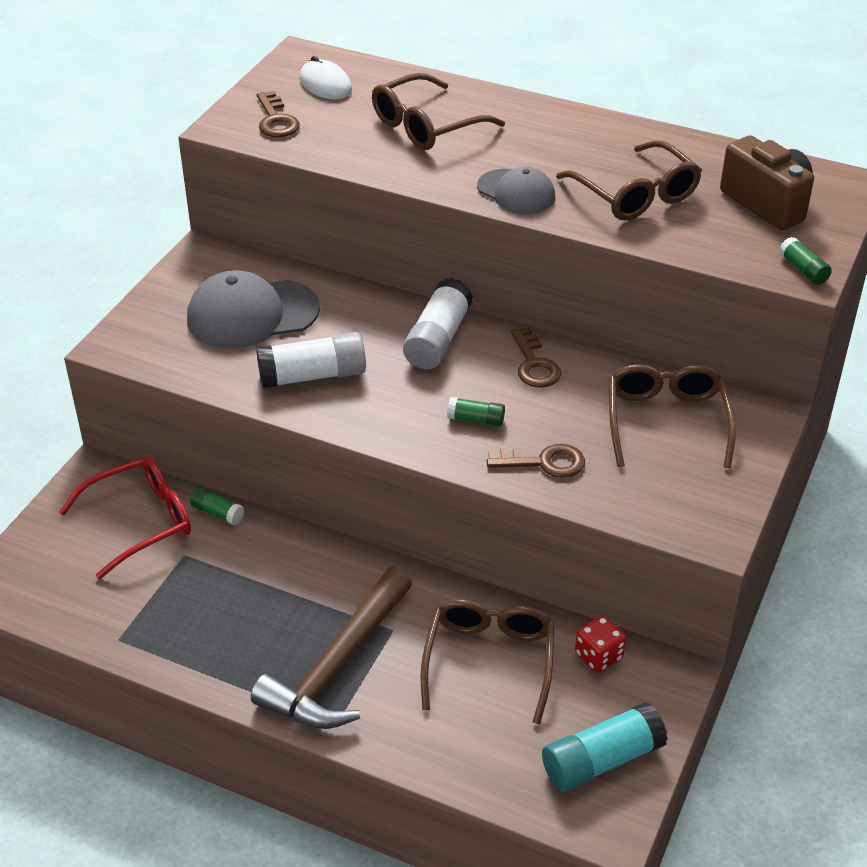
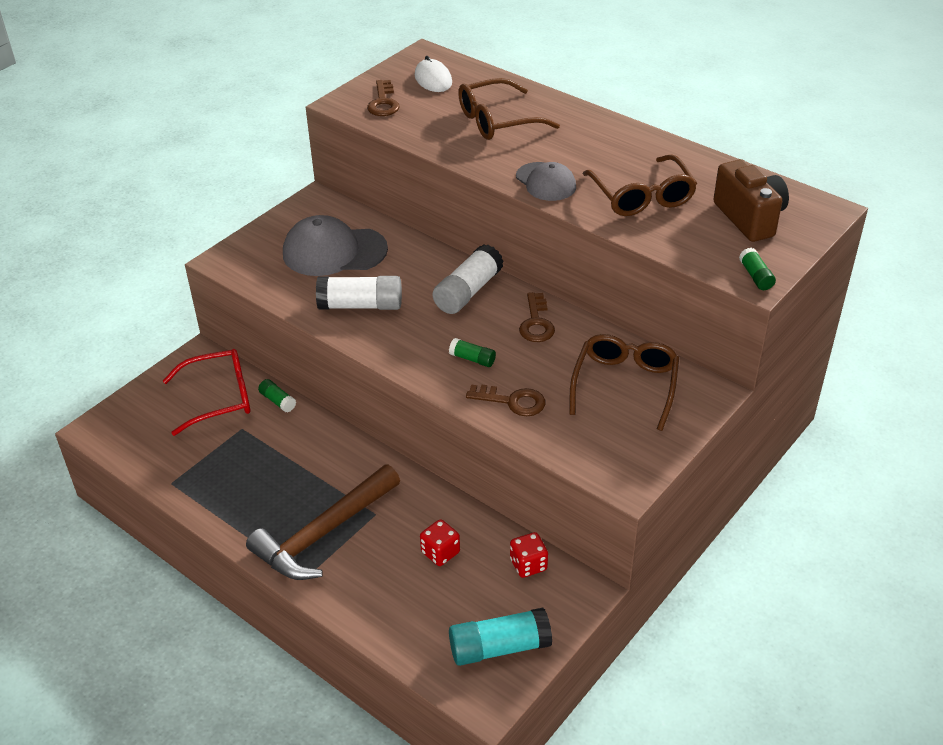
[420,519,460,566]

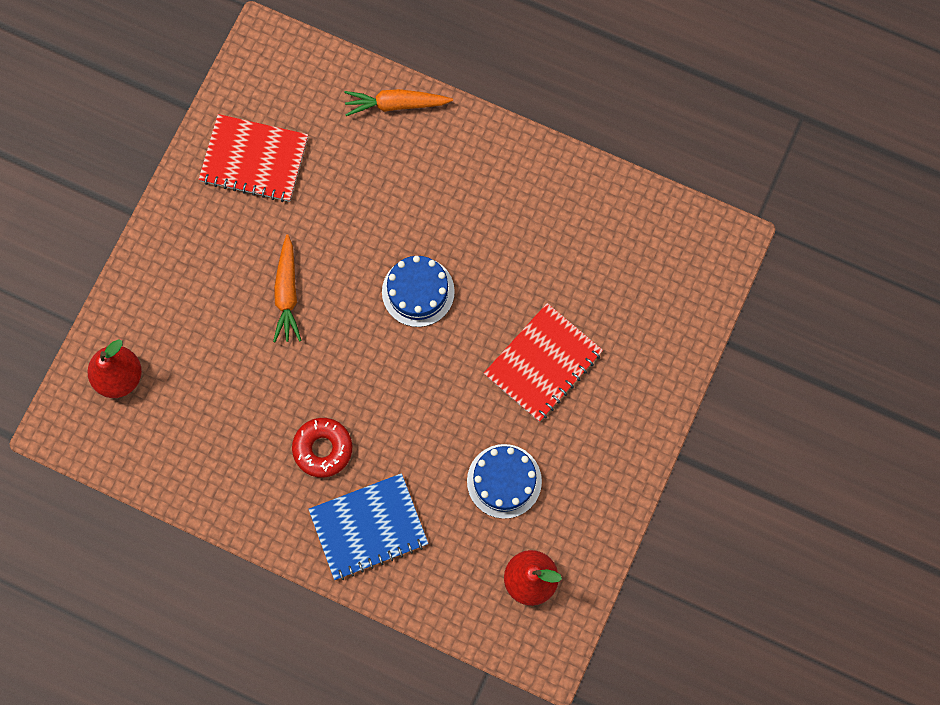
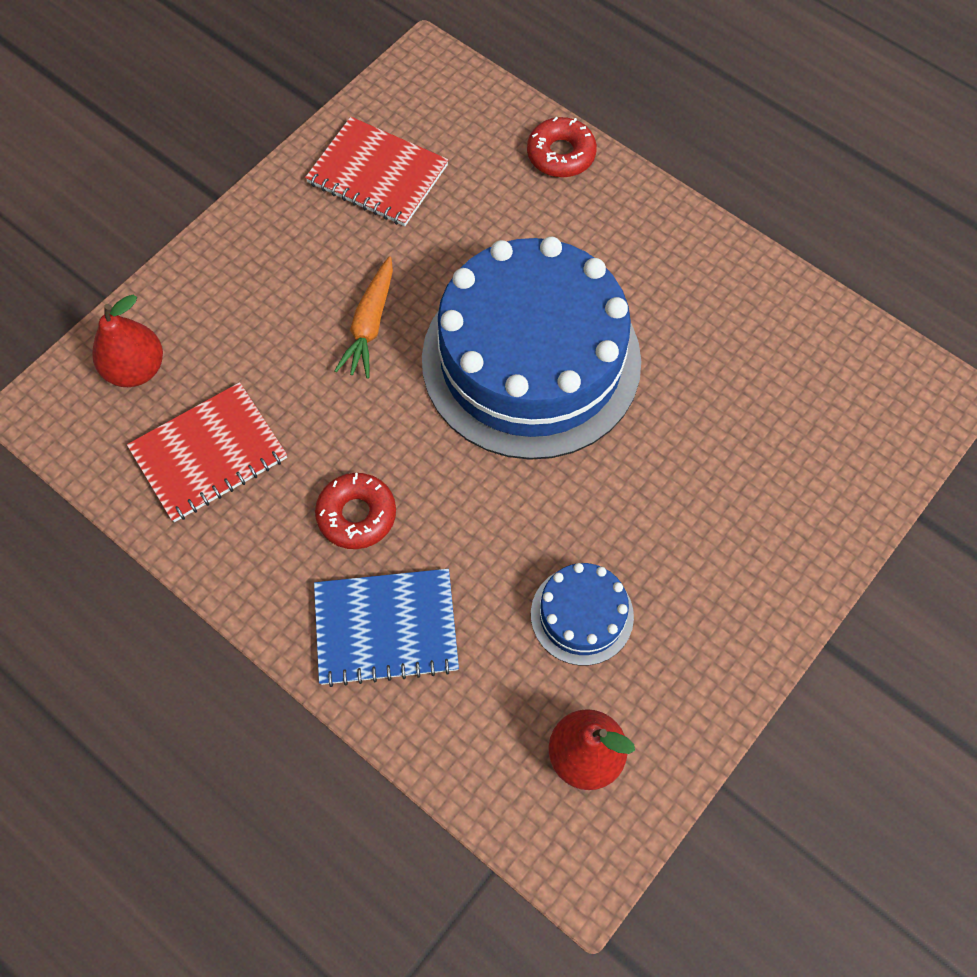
[127,382,287,522]
[422,236,641,460]
[527,117,597,177]

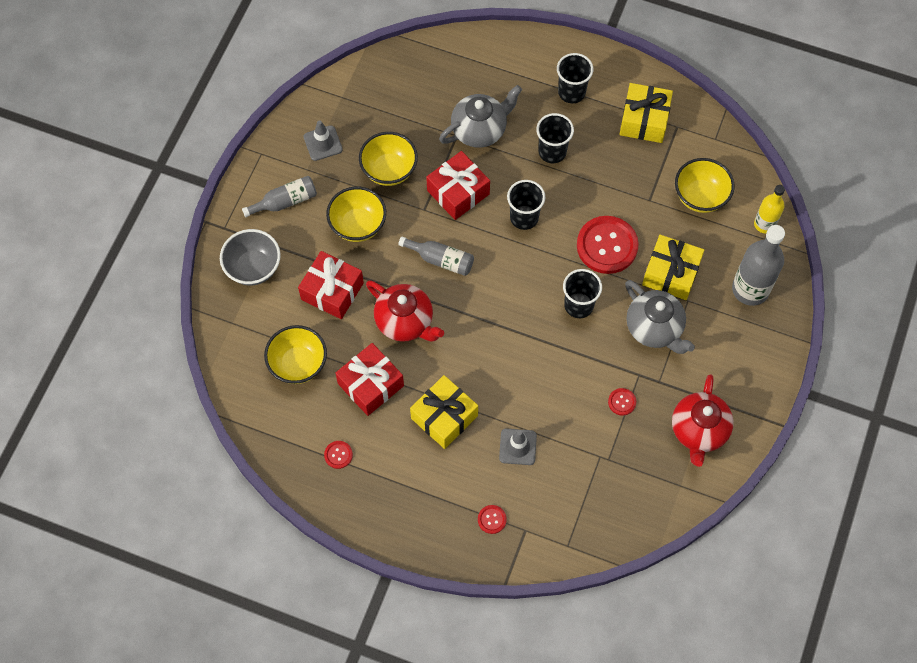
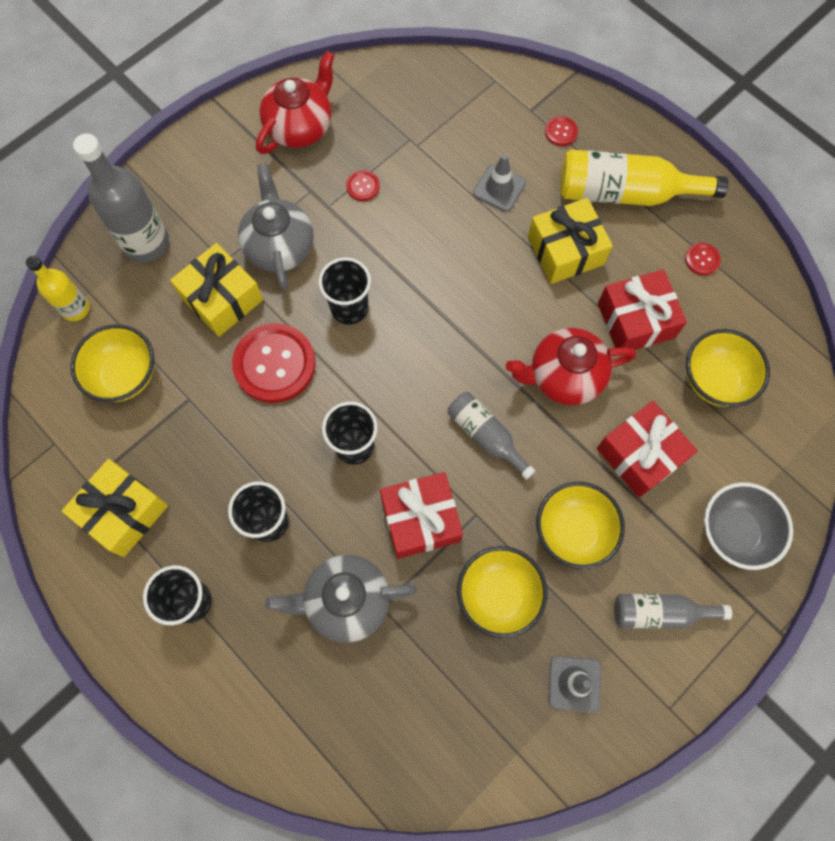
[506,328,636,405]
[560,149,729,206]

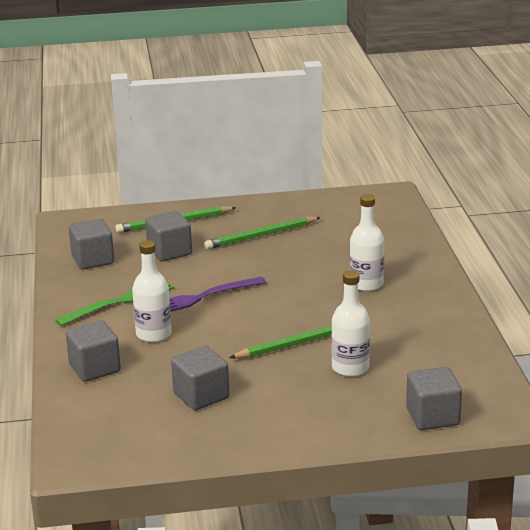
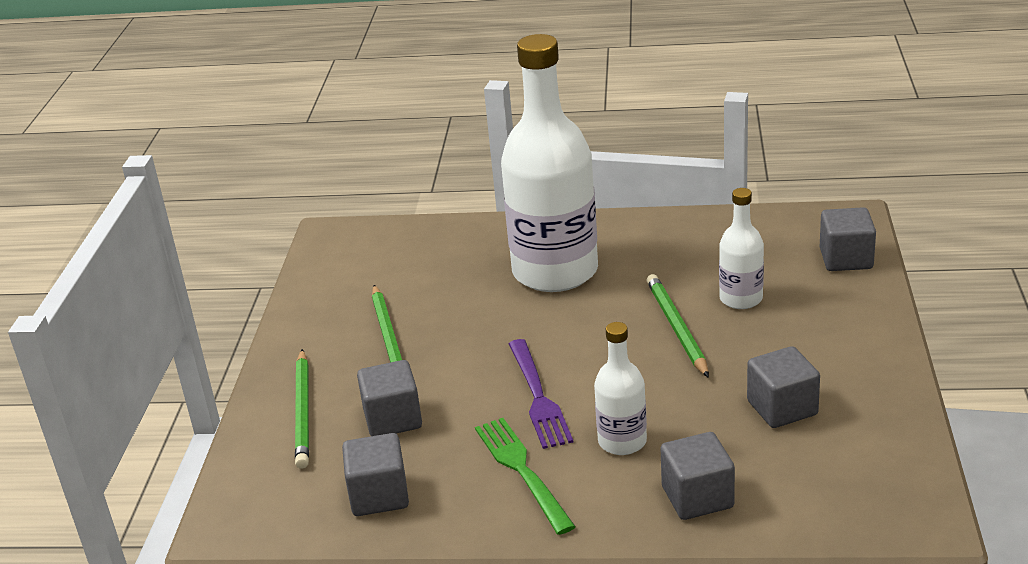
[501,34,598,292]

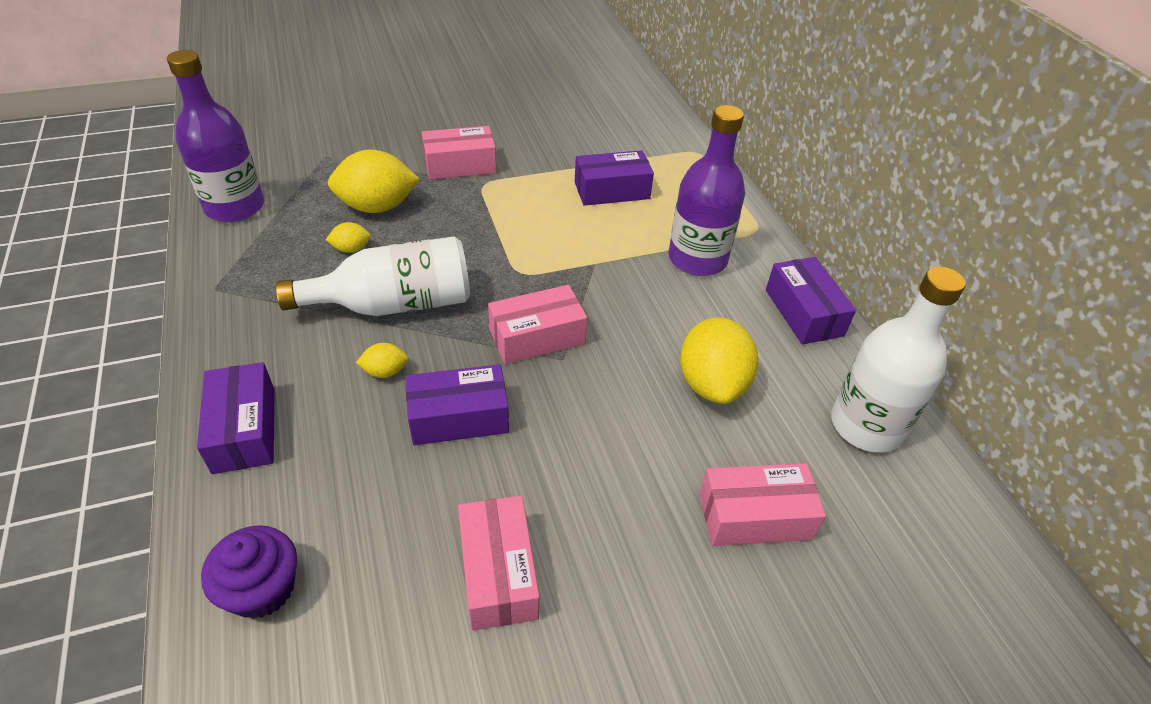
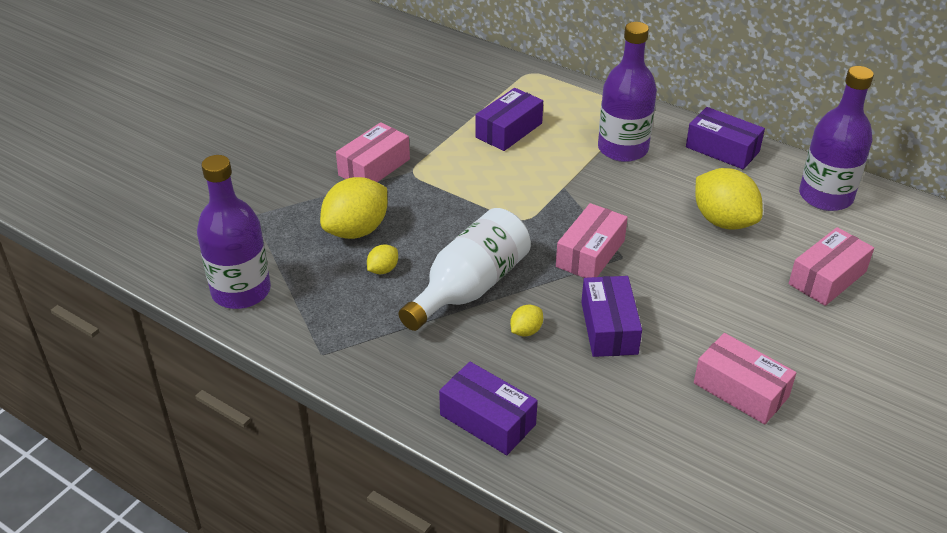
[581,276,642,357]
[799,66,874,211]
[201,525,297,619] (first image)

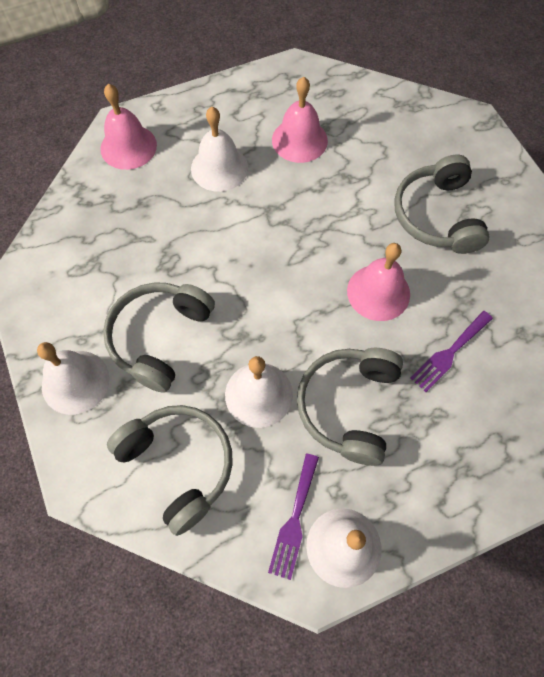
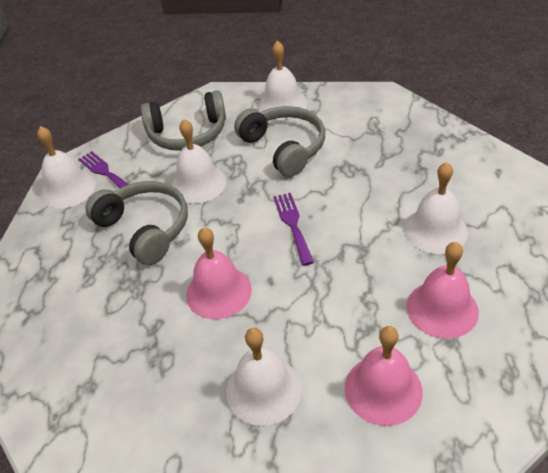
[226,328,302,426]
[273,193,314,266]
[345,326,423,426]

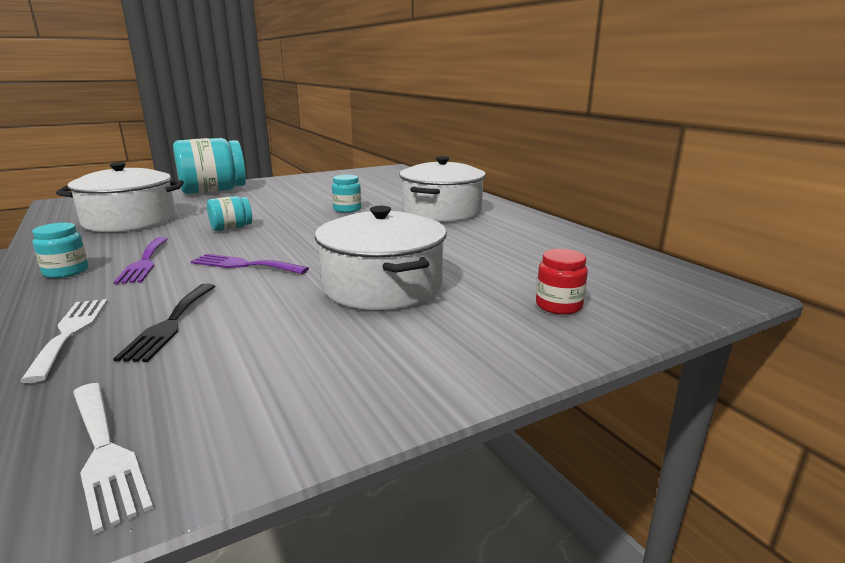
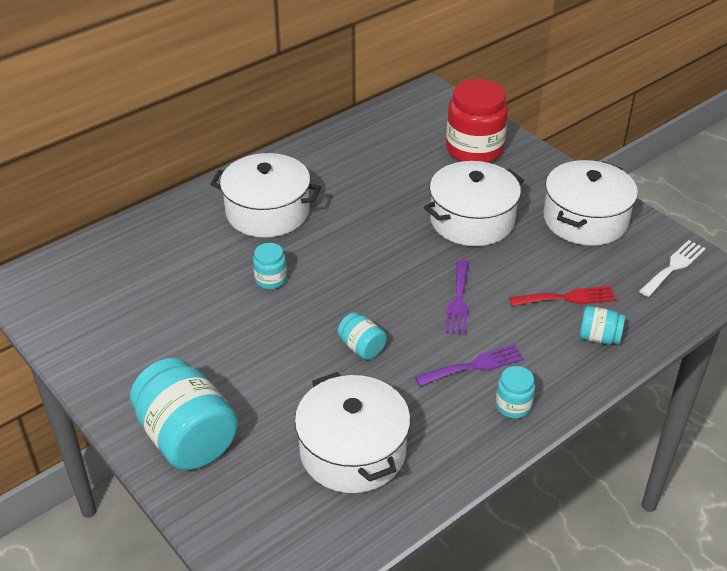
[446,79,508,163]
[509,286,616,306]
[543,160,638,246]
[579,306,625,345]

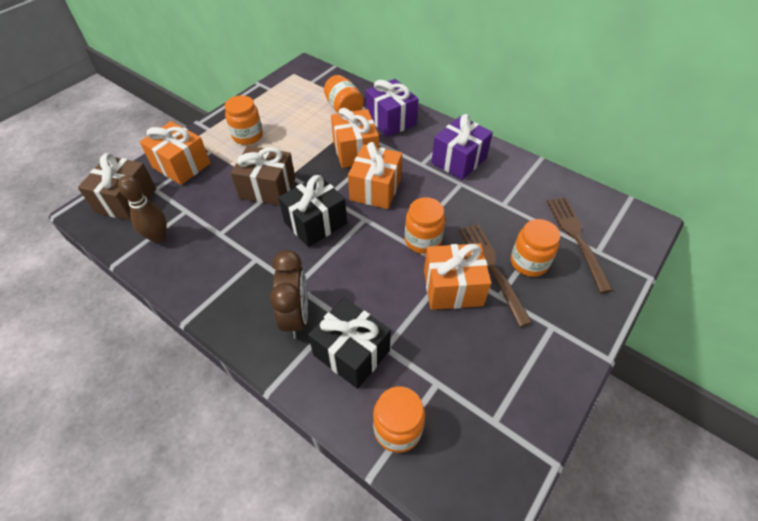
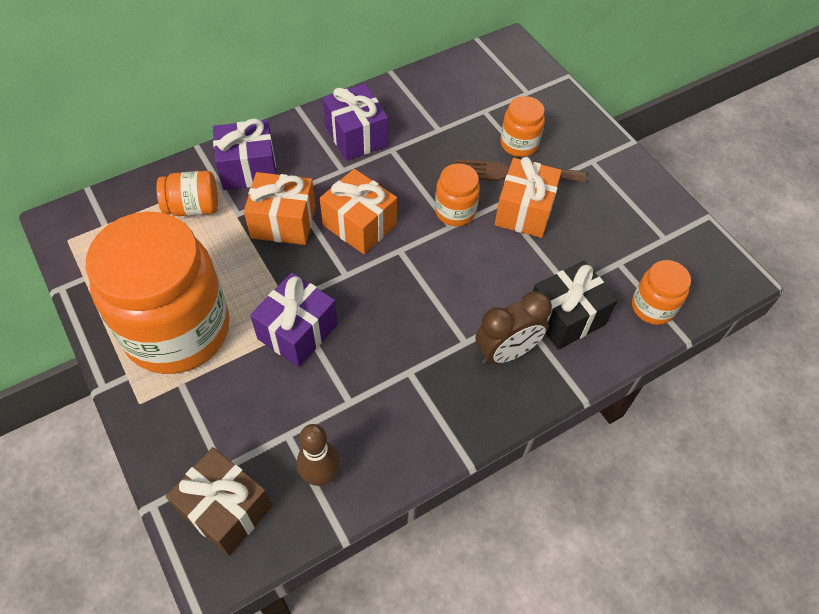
[86,212,230,374]
[250,273,338,367]
[475,291,552,364]
[140,121,210,185] (first image)
[278,175,347,247] (first image)
[547,198,613,293] (first image)

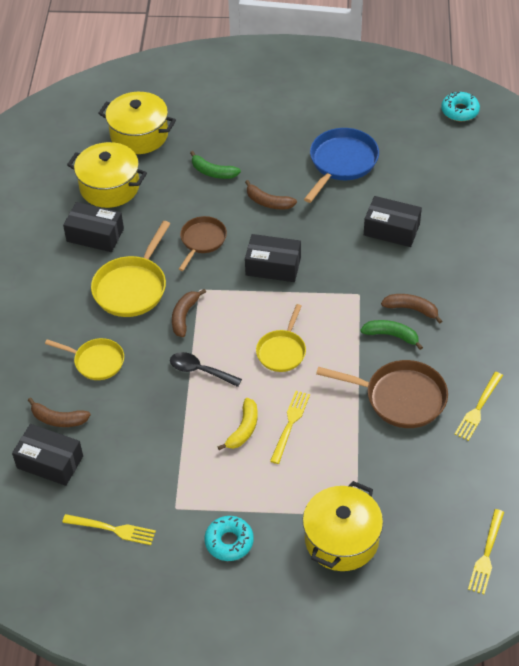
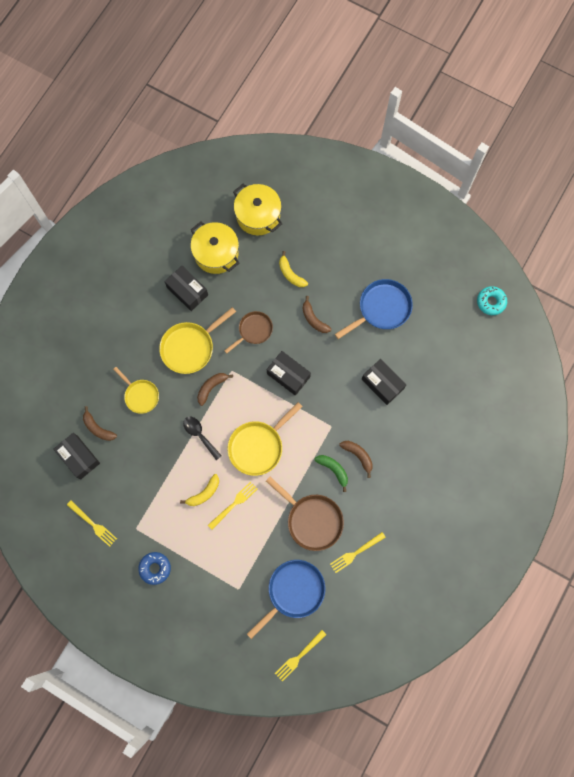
[138,552,171,585]
[228,402,303,476]
[247,560,325,639]
[279,251,308,287]
[303,481,383,571] (first image)

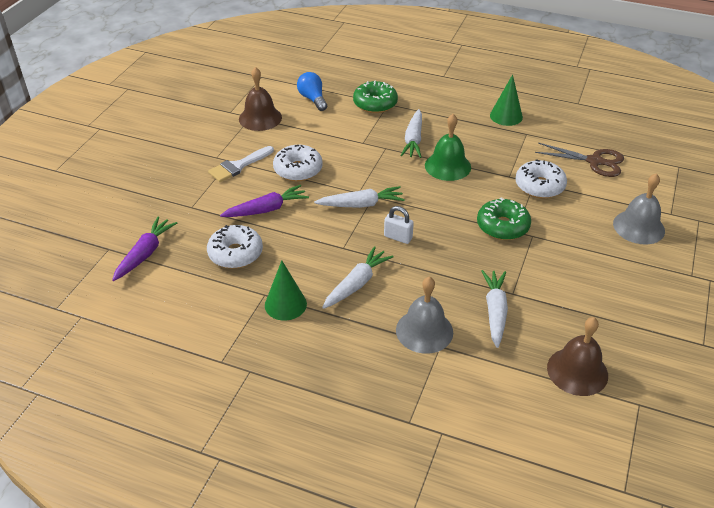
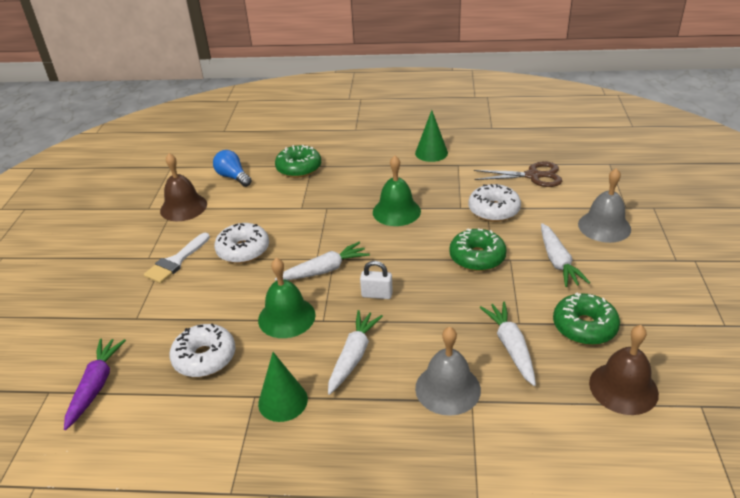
[258,258,316,338]
[541,223,590,287]
[553,293,620,345]
[220,185,309,217] (first image)

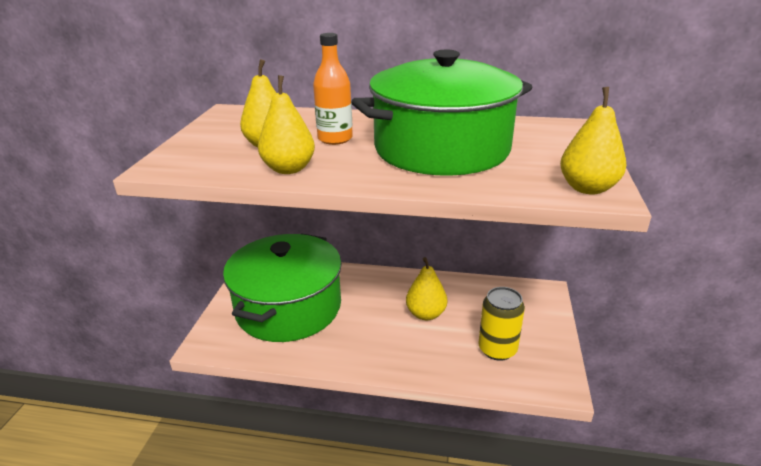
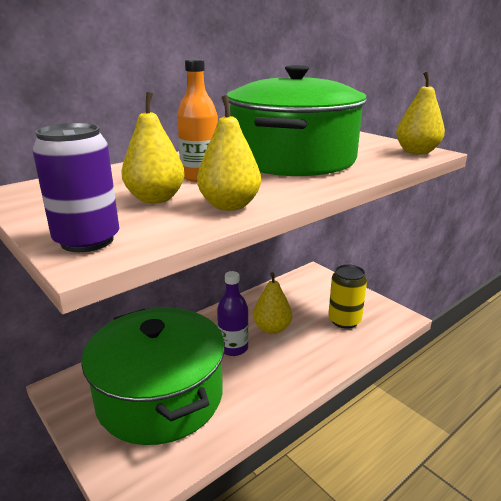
[32,123,119,252]
[217,271,249,356]

